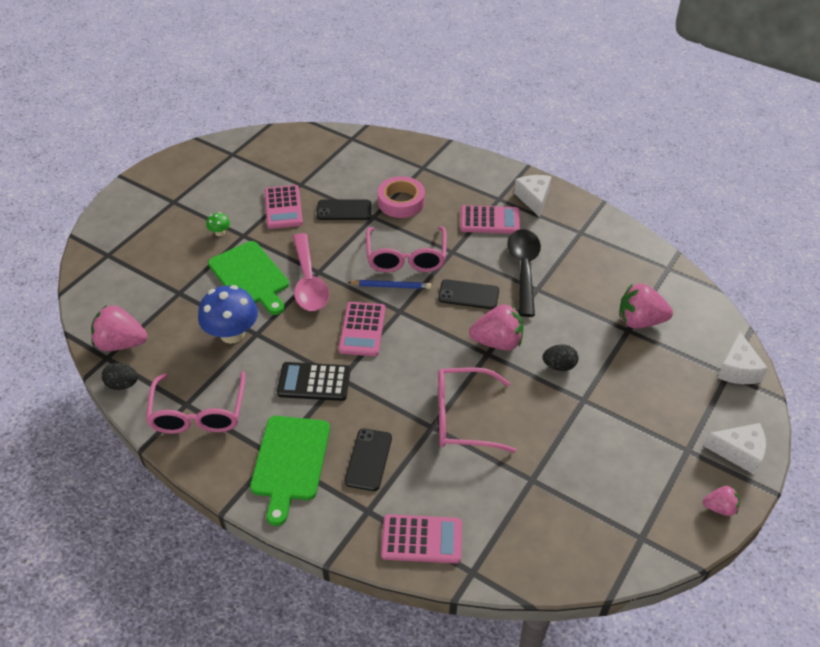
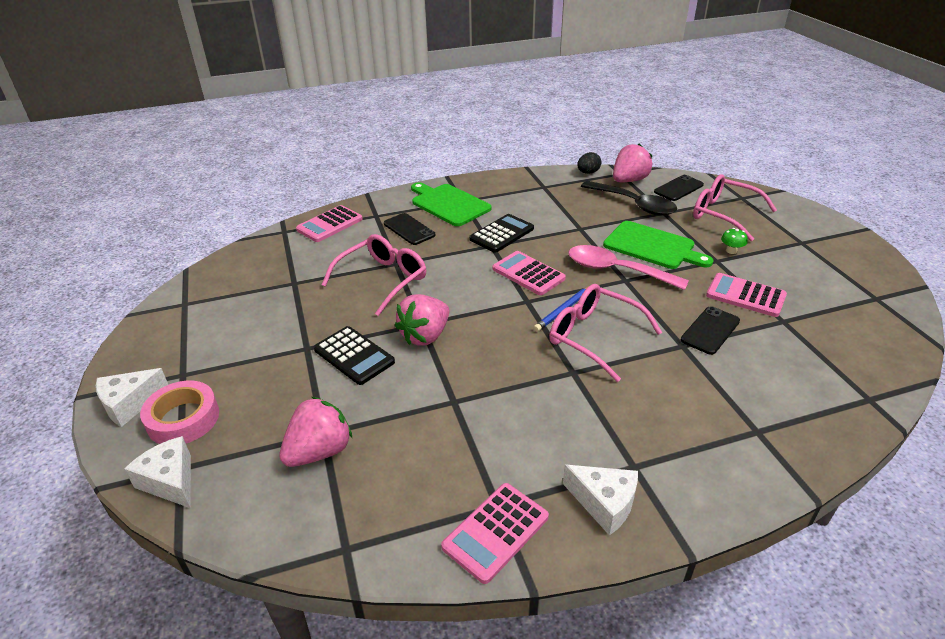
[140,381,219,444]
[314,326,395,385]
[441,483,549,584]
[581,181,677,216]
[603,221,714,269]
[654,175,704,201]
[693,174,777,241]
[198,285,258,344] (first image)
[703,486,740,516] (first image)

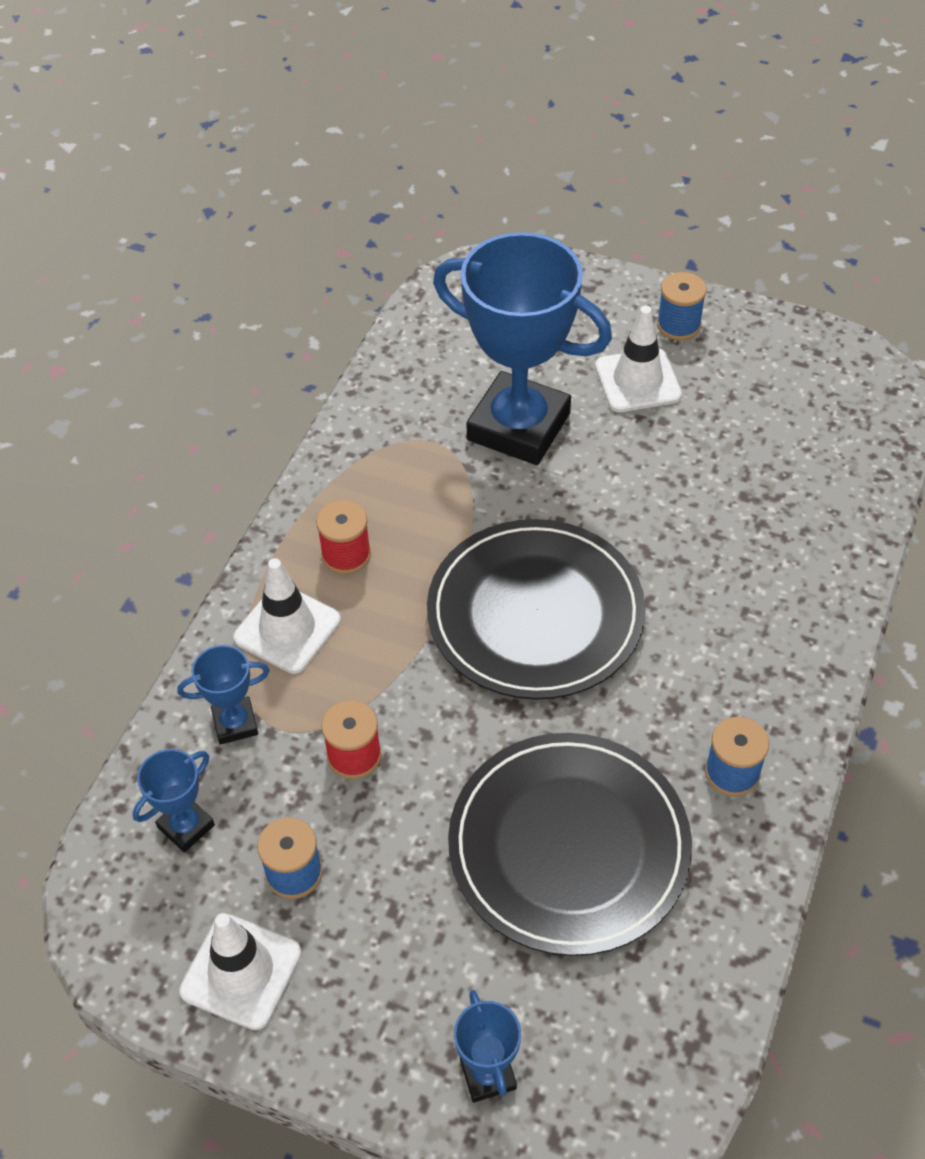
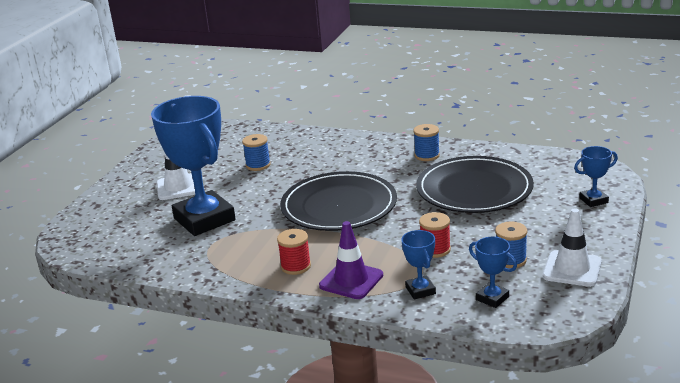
[151,96,236,236]
[242,134,271,171]
[319,221,383,299]

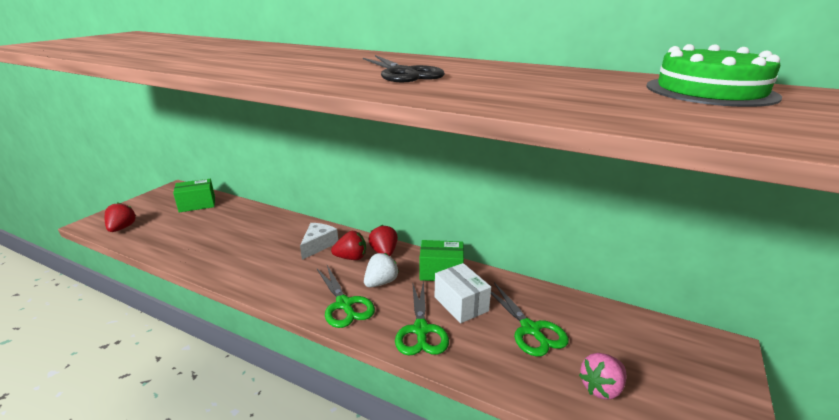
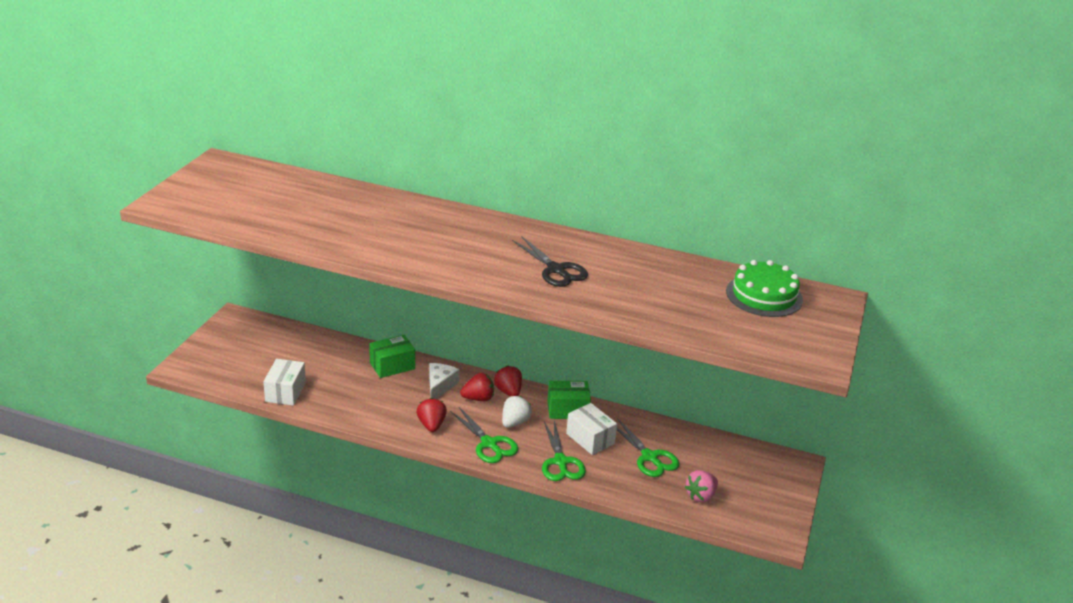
[263,359,306,406]
[369,335,415,378]
[416,398,447,432]

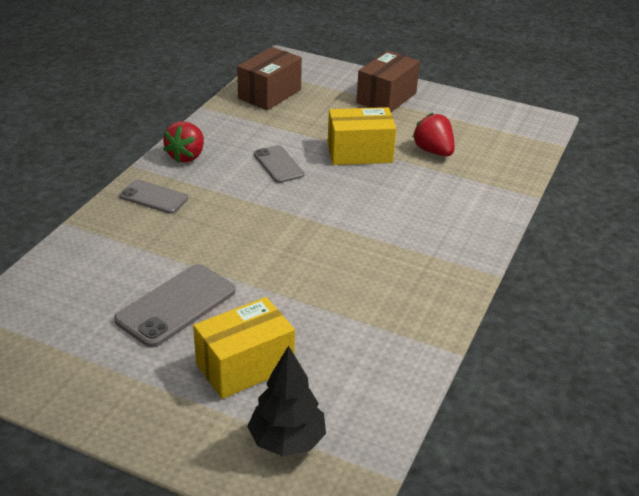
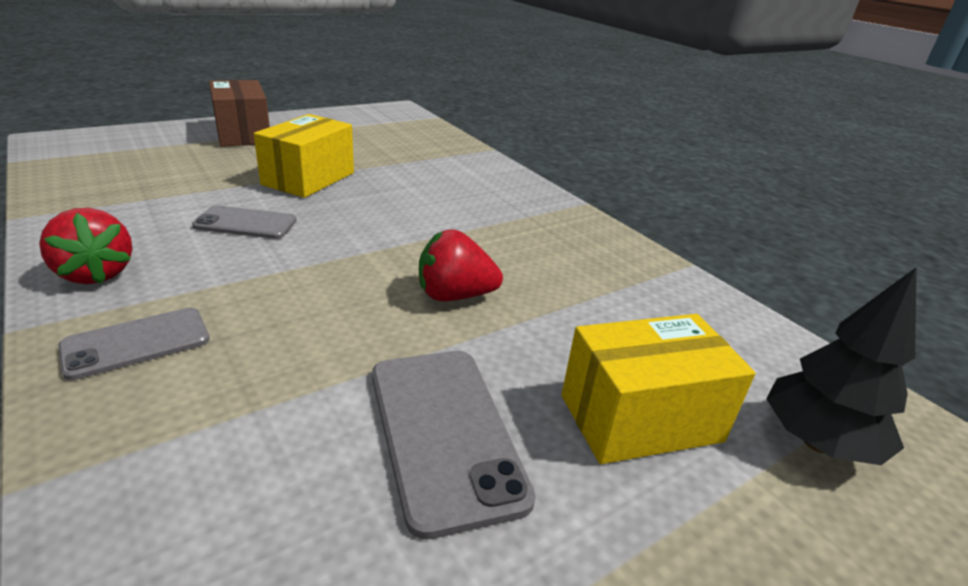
[419,229,503,301]
[562,314,755,464]
[237,47,302,110] (first image)

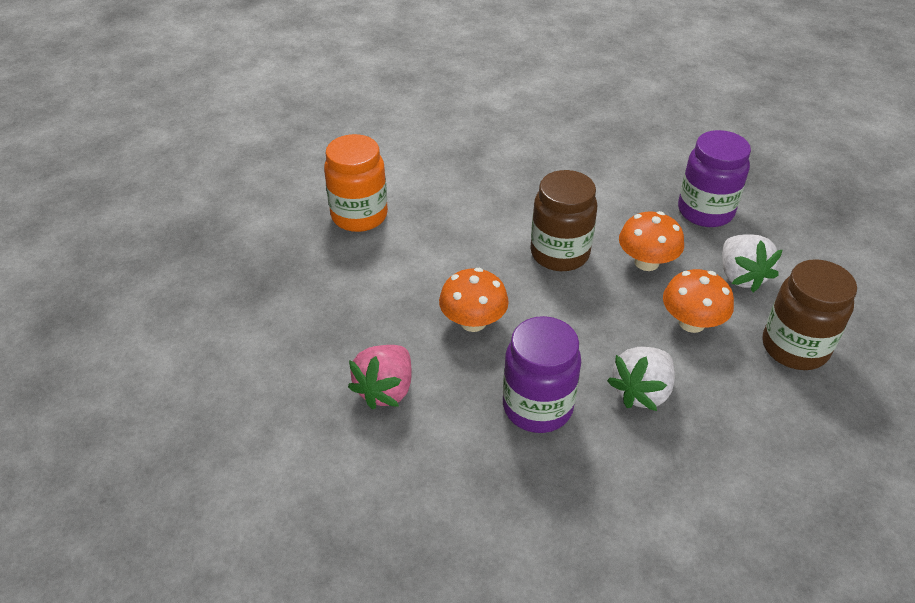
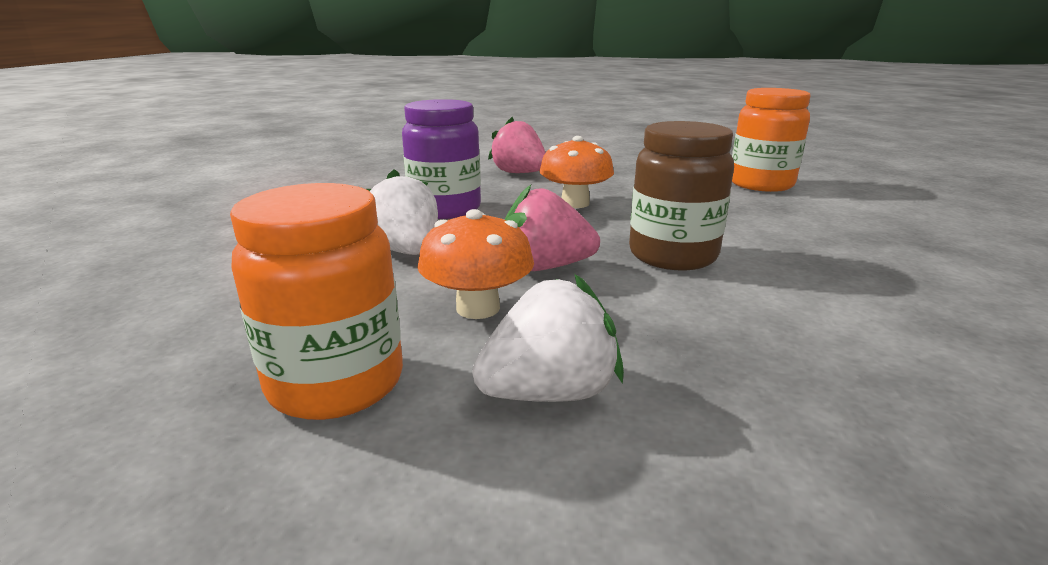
[230,183,403,420]
[472,274,624,402]
[505,185,600,271]
[619,211,684,271] (first image)
[678,130,751,227] (first image)

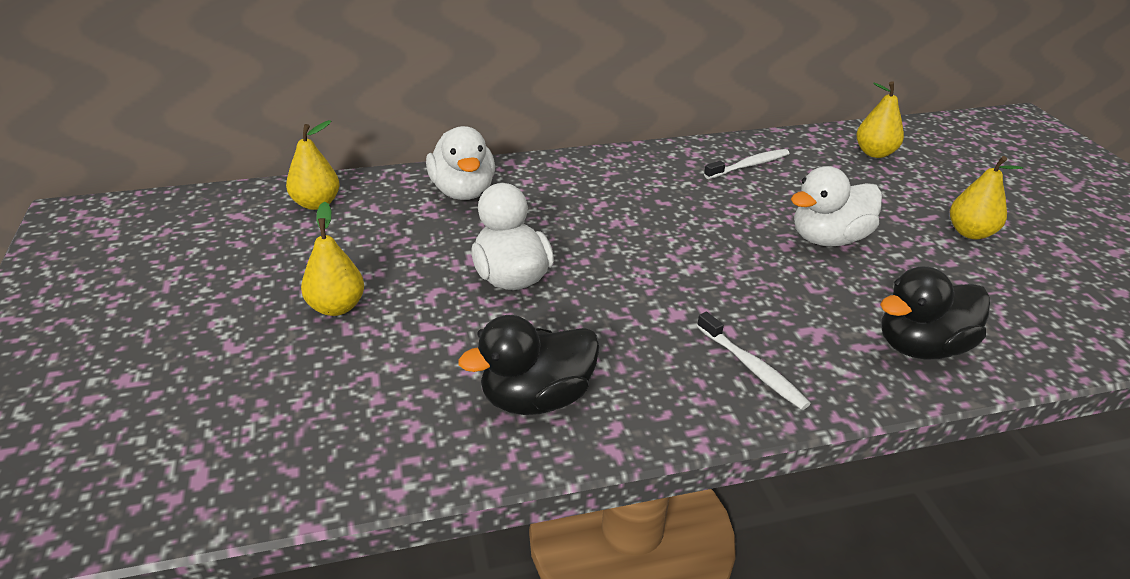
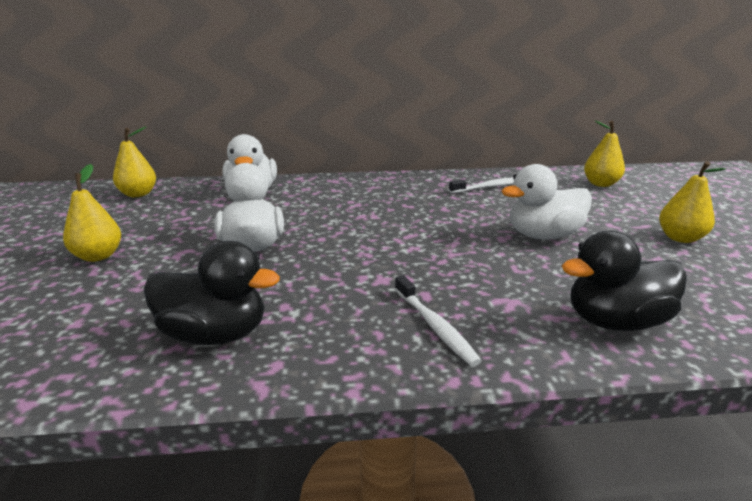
[144,241,280,345]

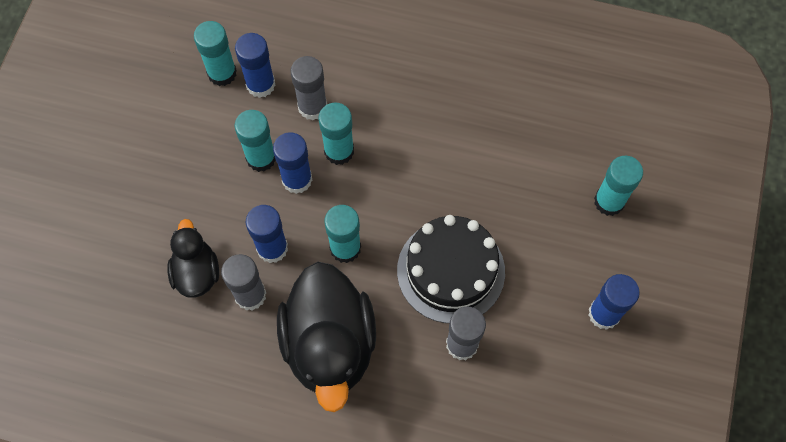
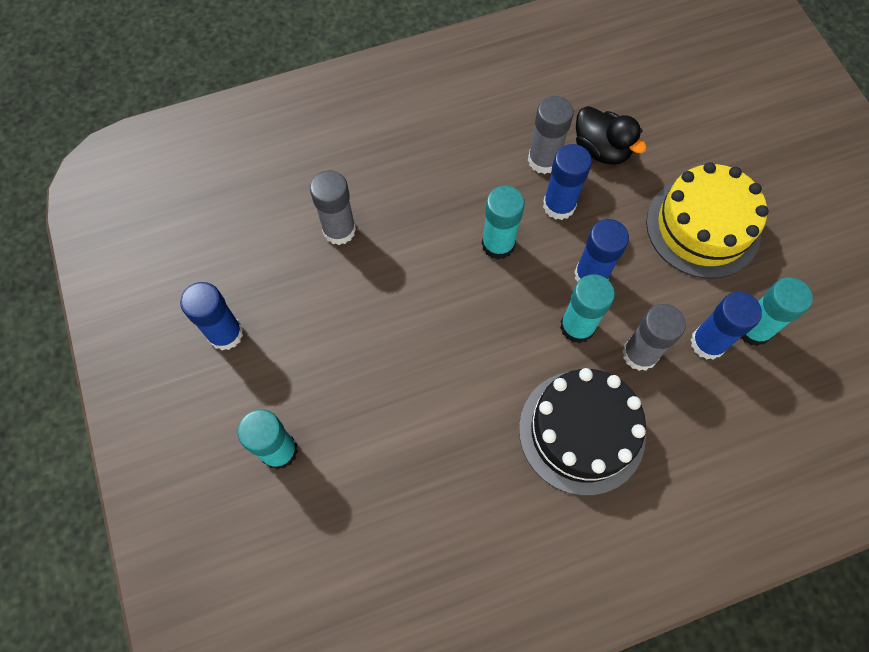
[519,368,646,496]
[646,162,769,279]
[234,110,276,172] (first image)
[277,262,376,412] (first image)

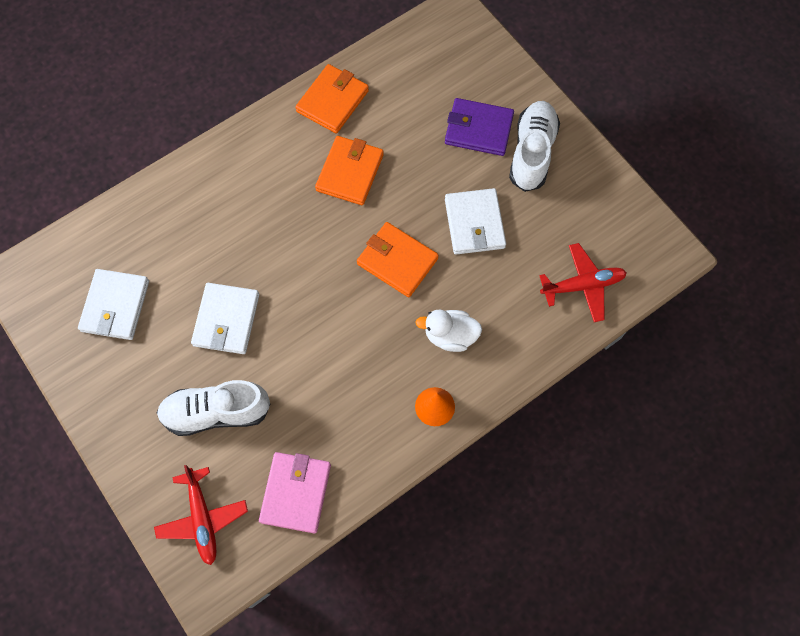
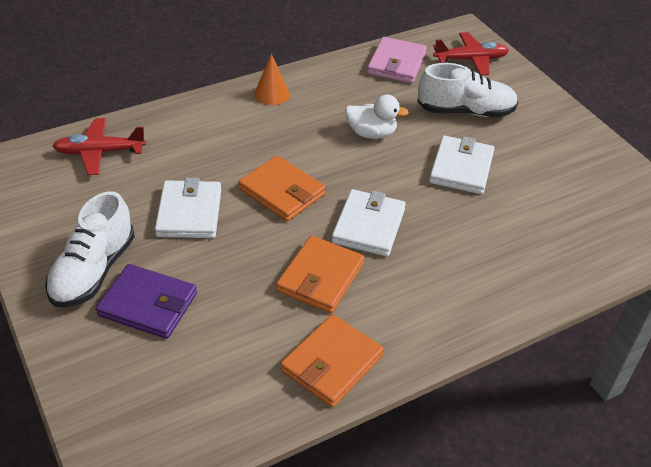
[332,189,406,257]
[345,95,409,139]
[433,32,509,75]

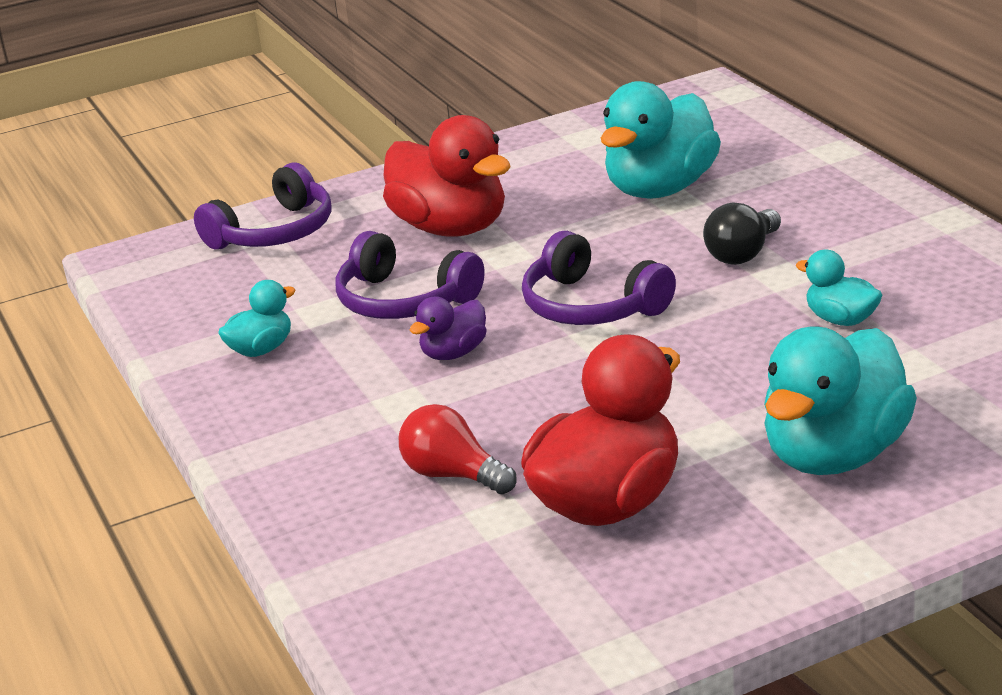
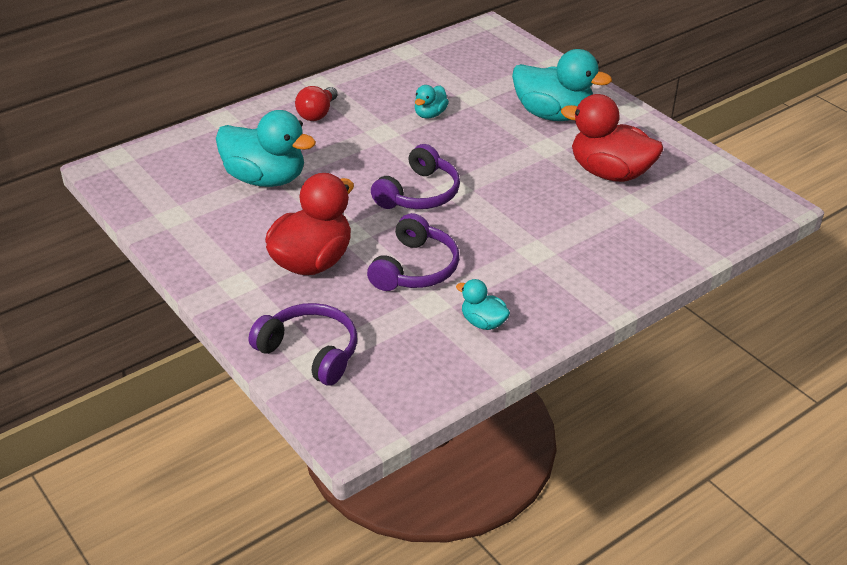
[295,86,338,121]
[409,296,487,360] (first image)
[703,203,781,265] (first image)

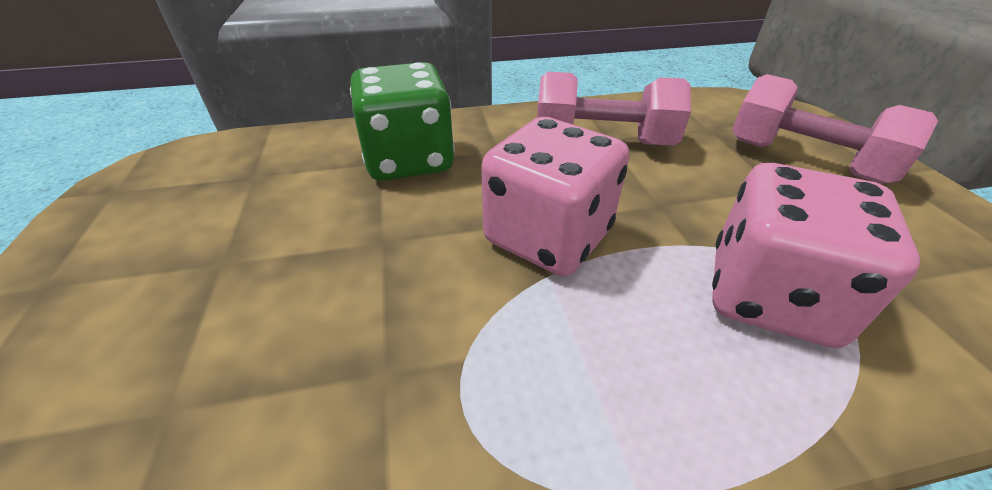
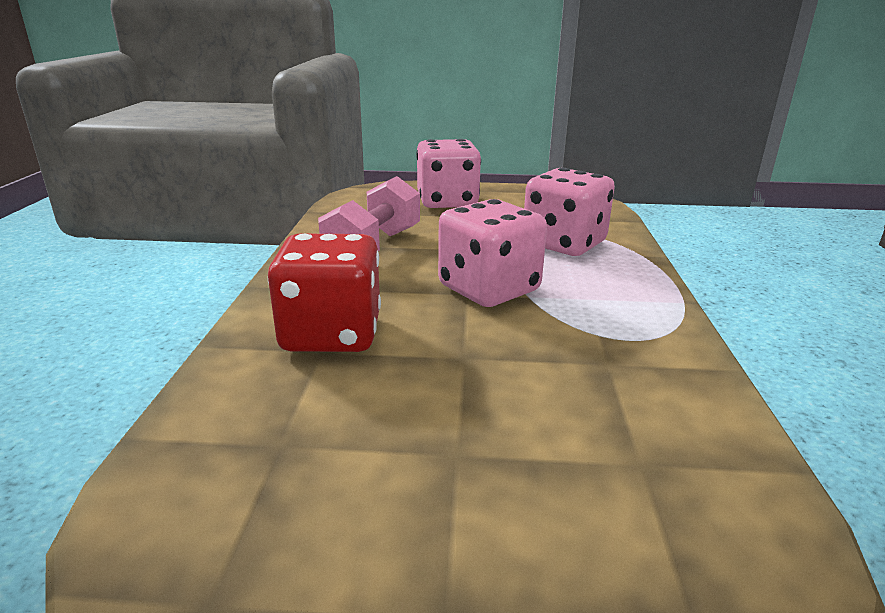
[268,233,381,352]
[416,139,481,208]

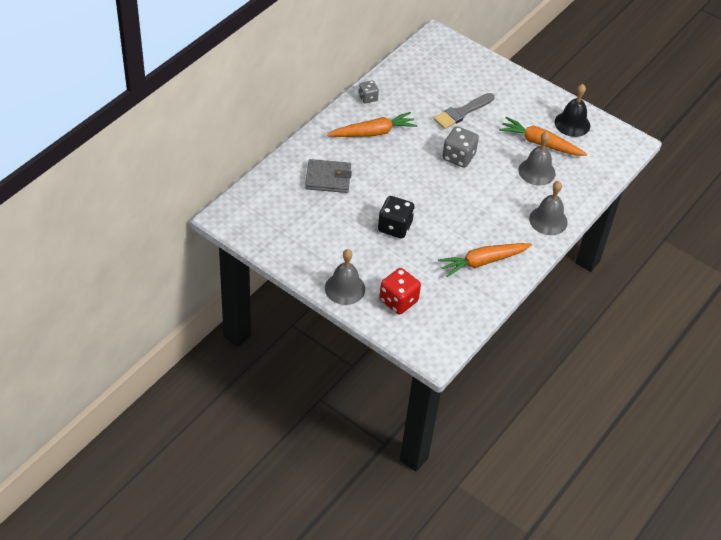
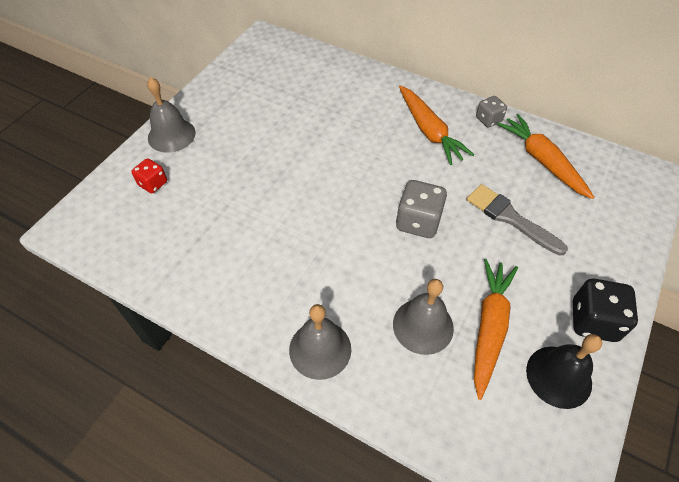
[131,158,167,193]
[497,114,594,199]
[573,278,638,342]
[305,159,352,193] (first image)

